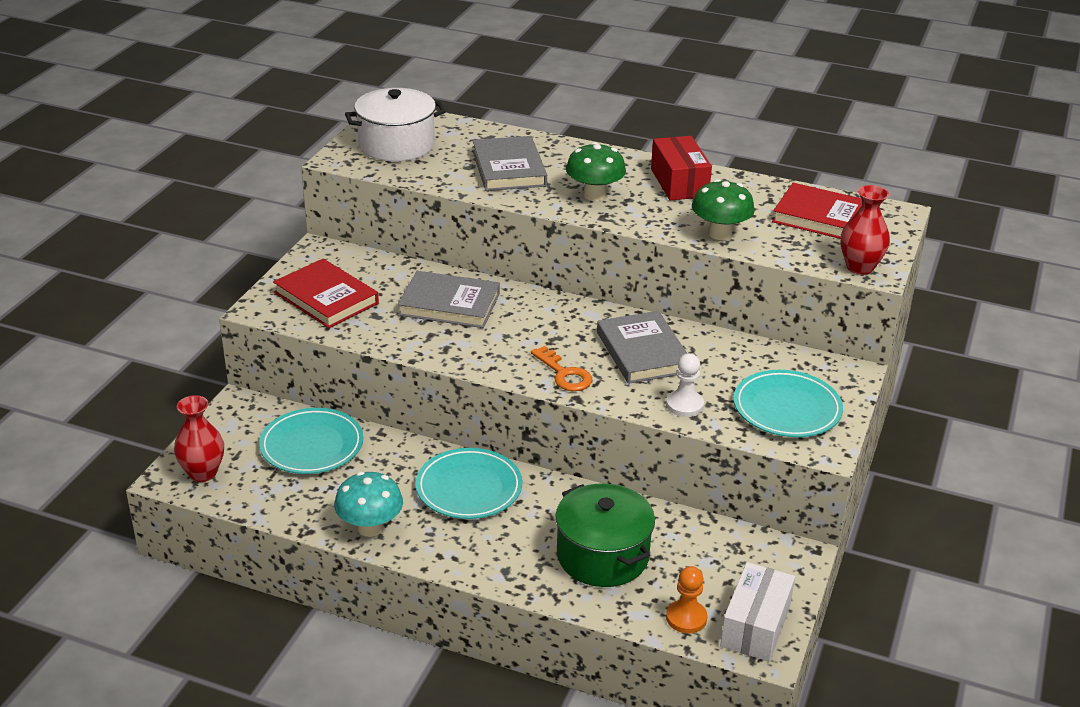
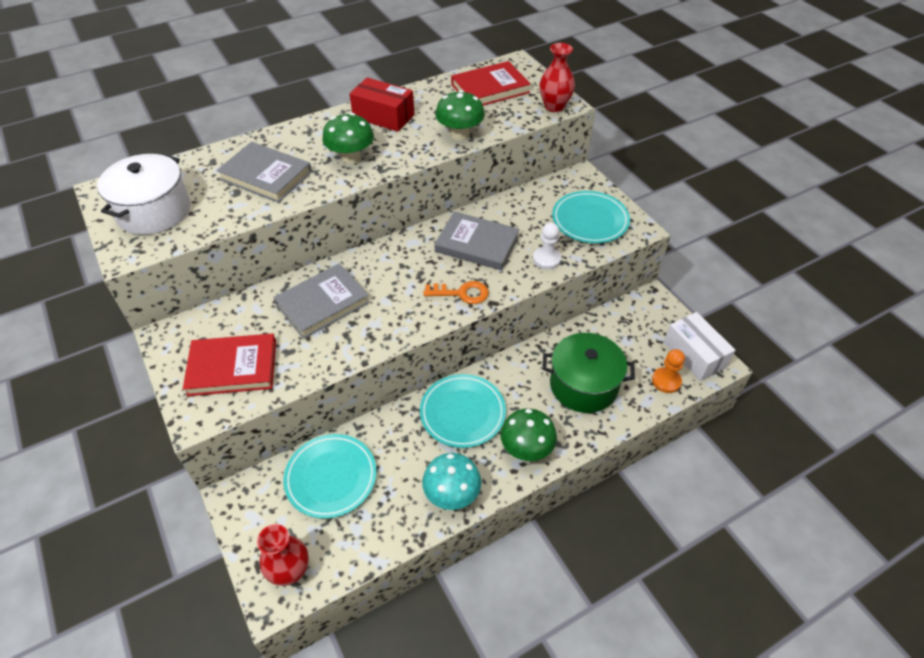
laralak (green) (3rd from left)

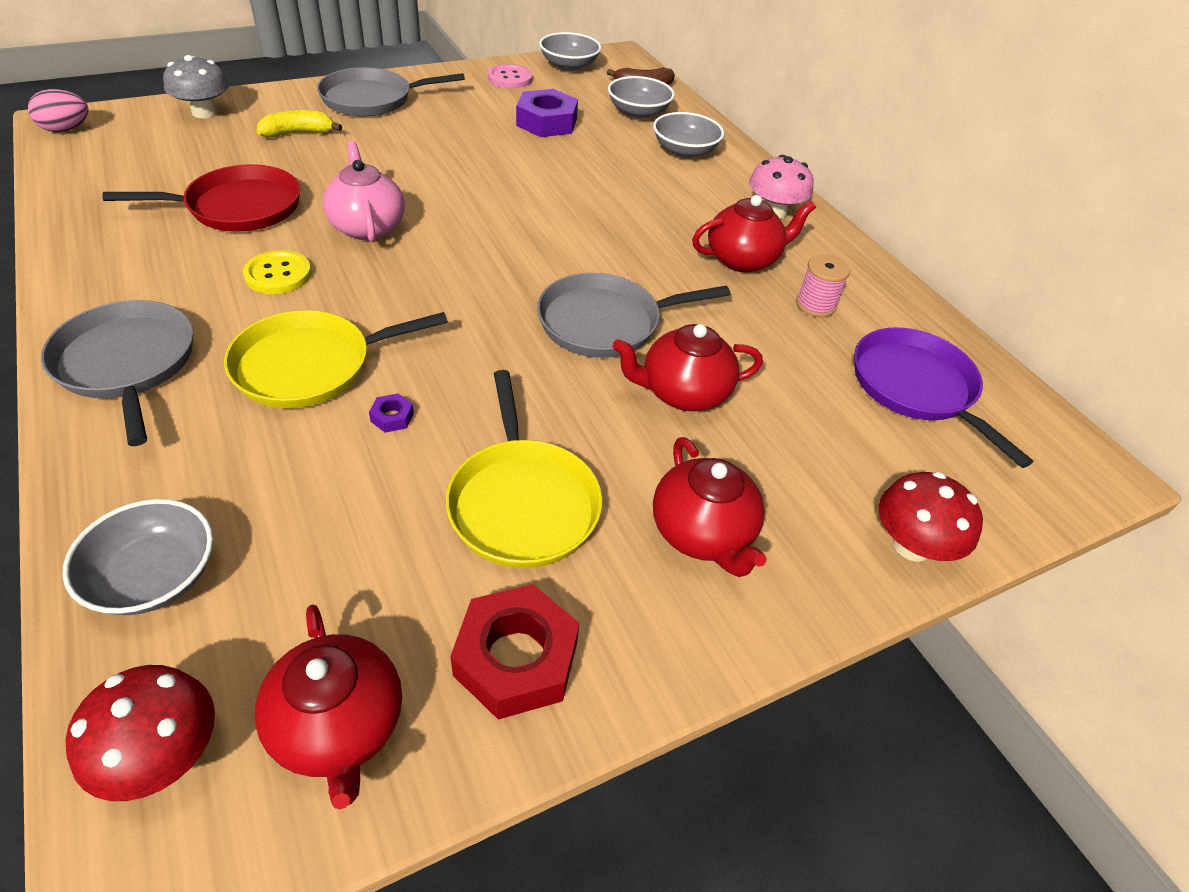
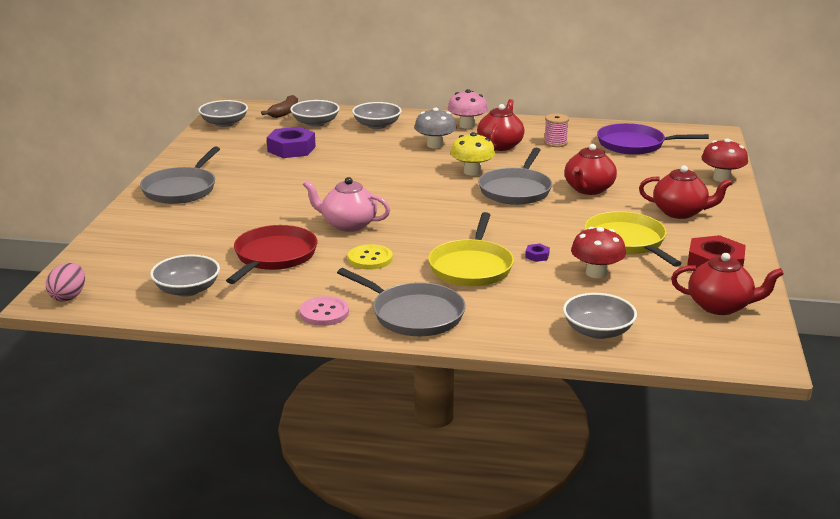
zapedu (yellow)
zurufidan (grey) (1st from left)
laralak (yellow)
laralak (red) (1st from left)
laralak (grey)
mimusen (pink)
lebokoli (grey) (2nd from left)
lebokoli (yellow) (2nd from left)

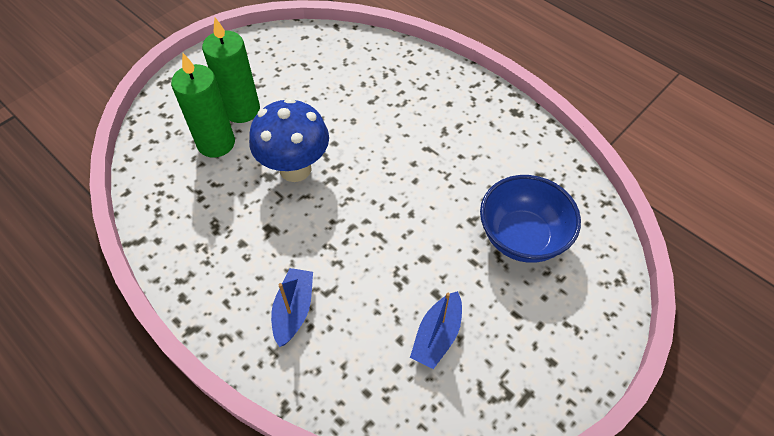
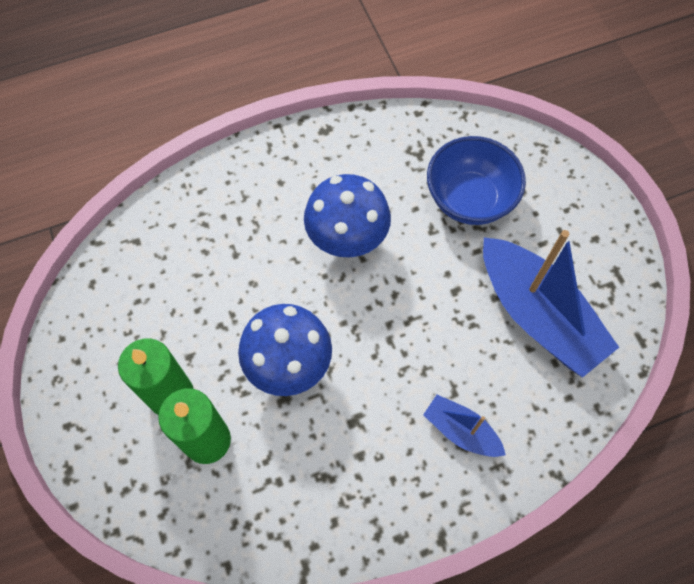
laralak (blue) (2nd from left)
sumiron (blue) (2nd from left)

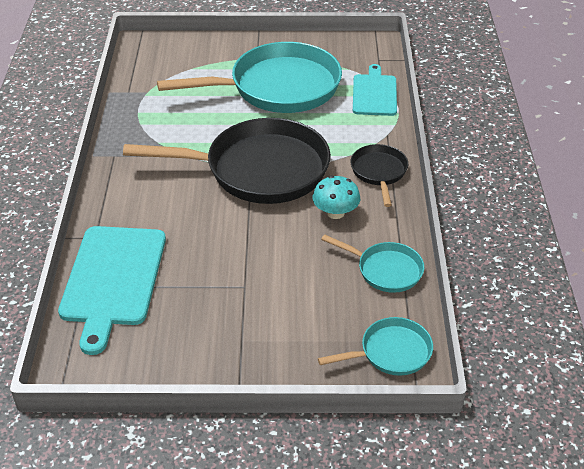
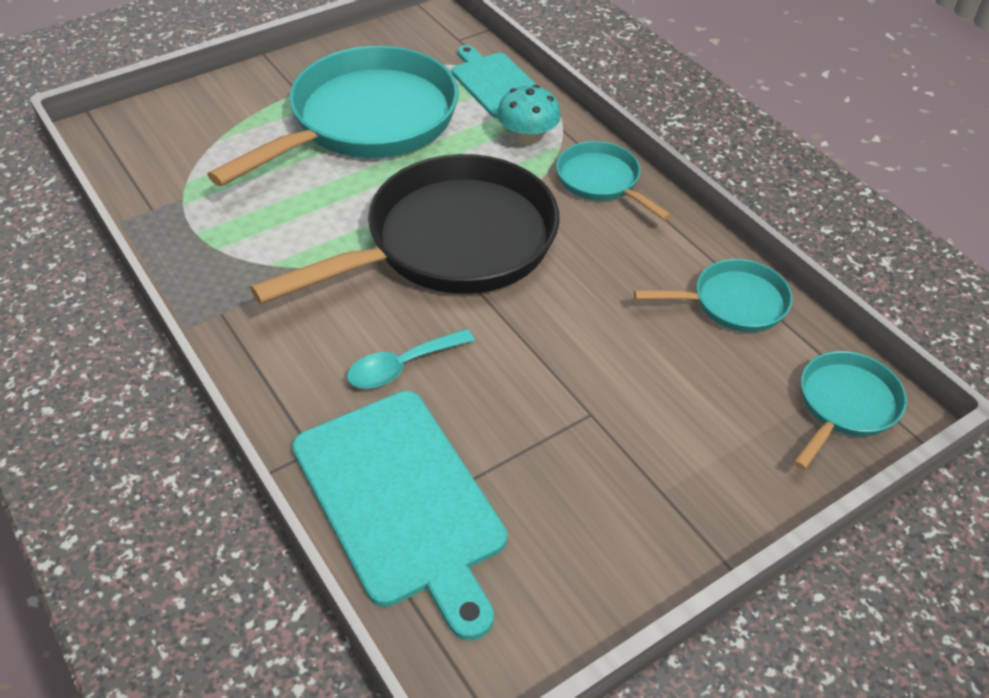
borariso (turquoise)
laralak (turquoise)
lebokoli (turquoise) (2nd from left)

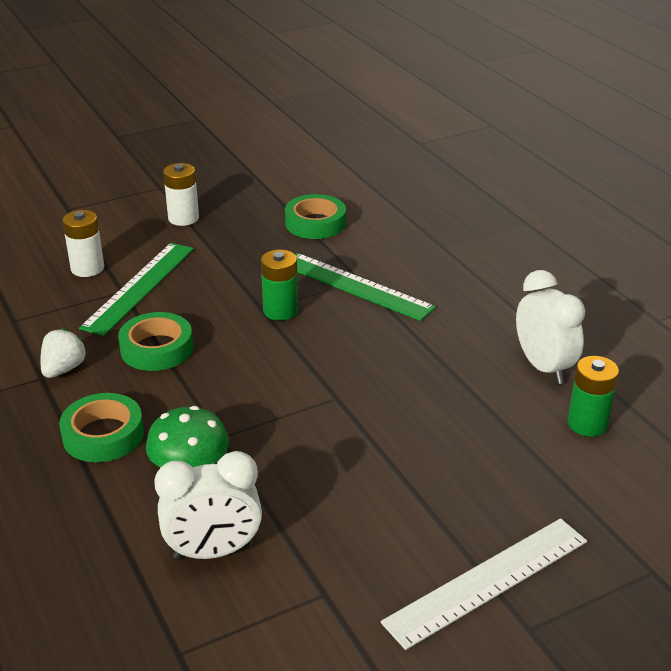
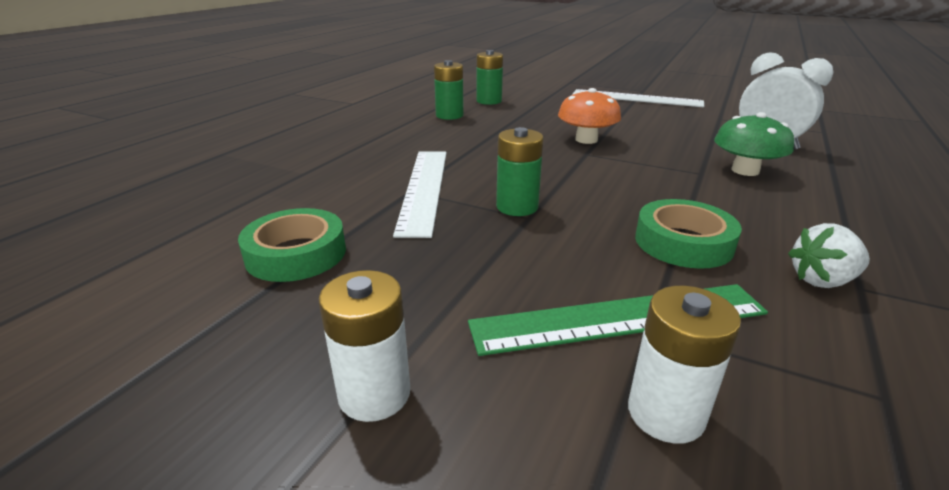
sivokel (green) (1st from left in the first image)
laralak (orange)
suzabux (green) (1st from left)
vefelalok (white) (1st from left)

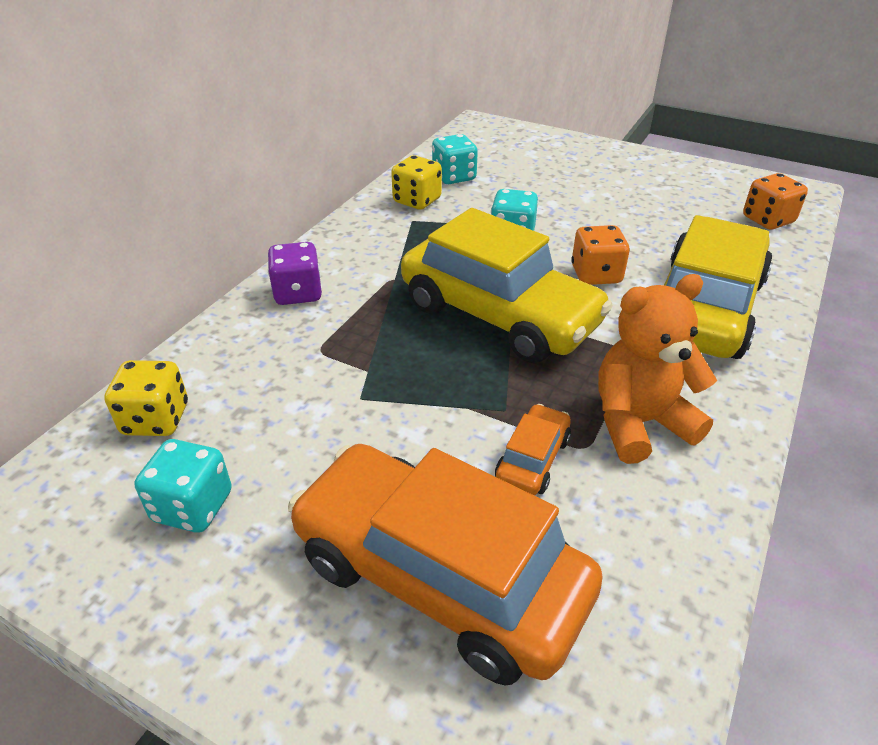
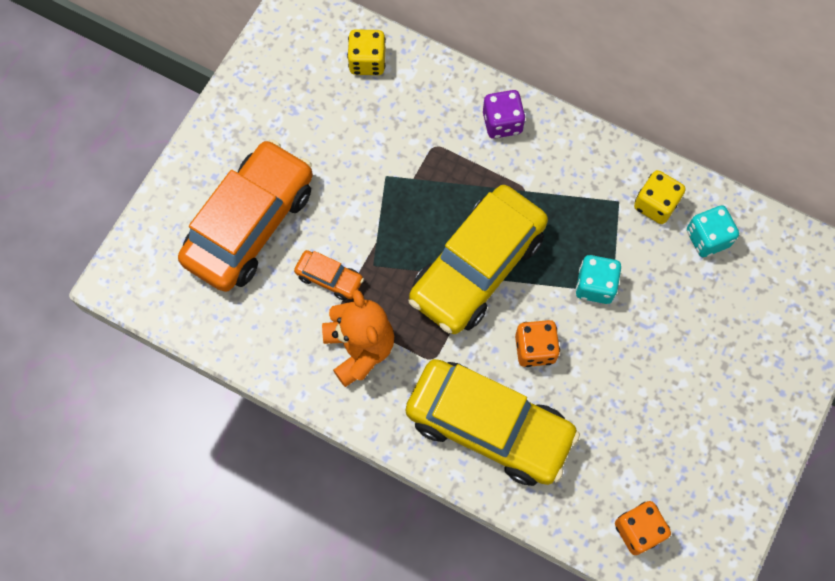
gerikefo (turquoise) (1st from left in the first image)

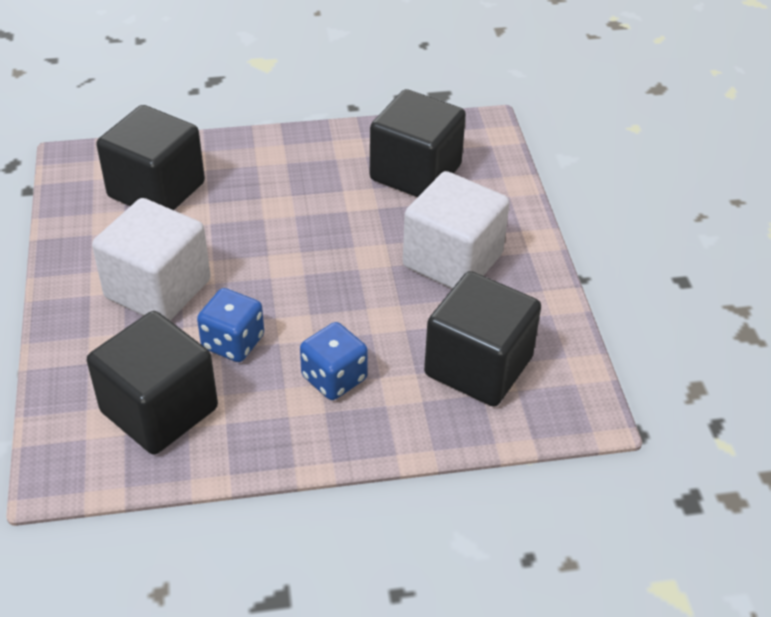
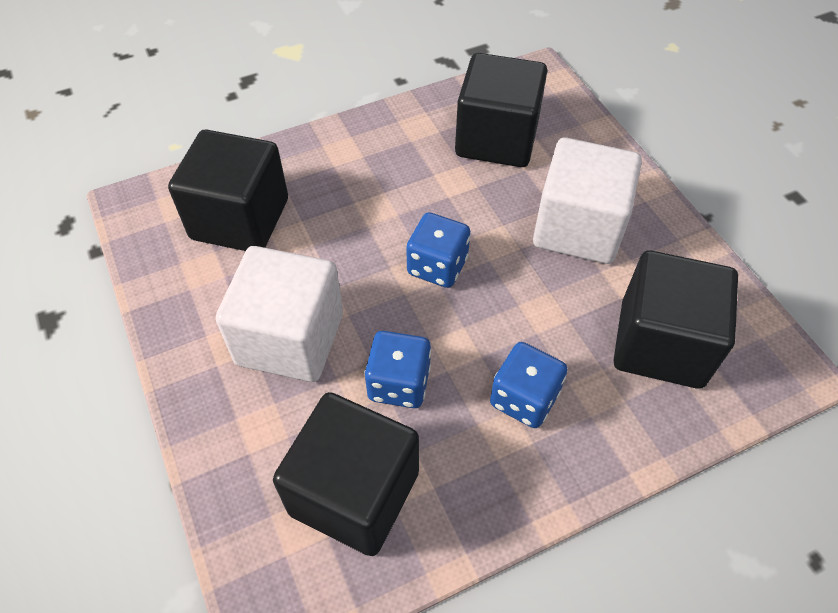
gerikefo (blue) (2nd from left)

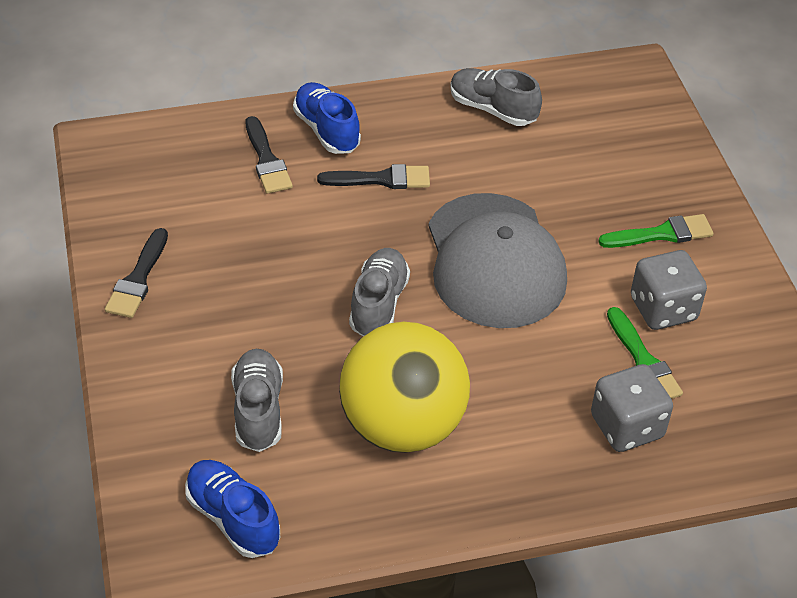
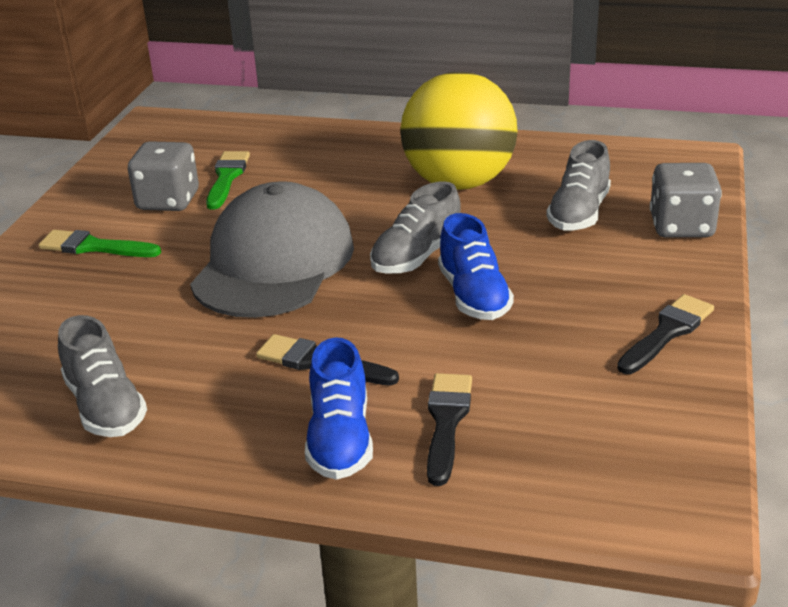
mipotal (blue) (2nd from left)
gerikefo (grey) (2nd from left)

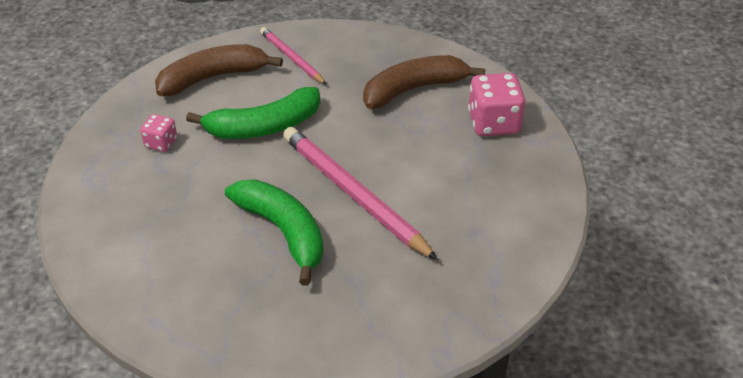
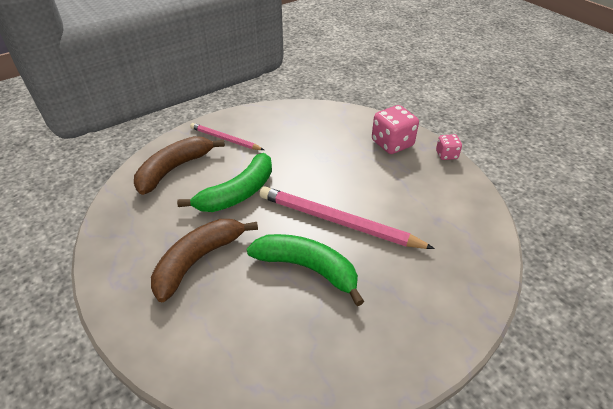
gerikefo (pink) (2nd from left)
zapedu (brown) (2nd from left)

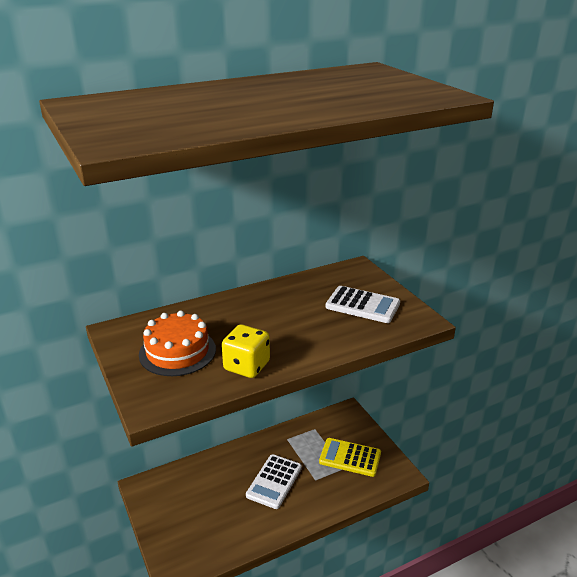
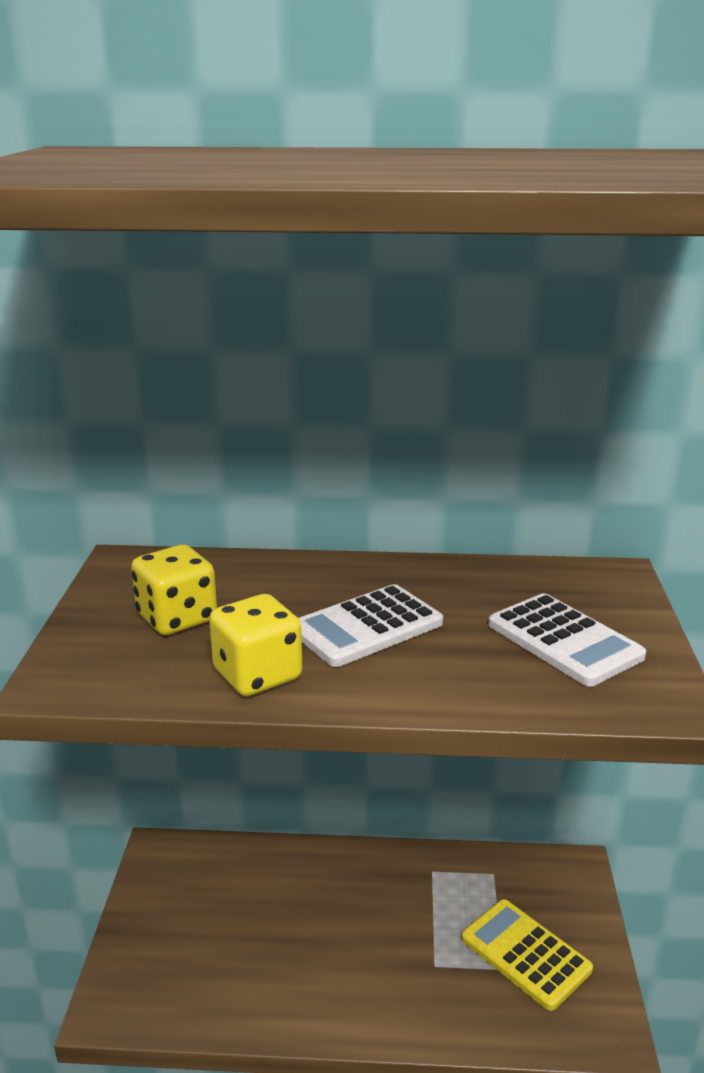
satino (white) (1st from left)
gerikefo (yellow) (1st from left)

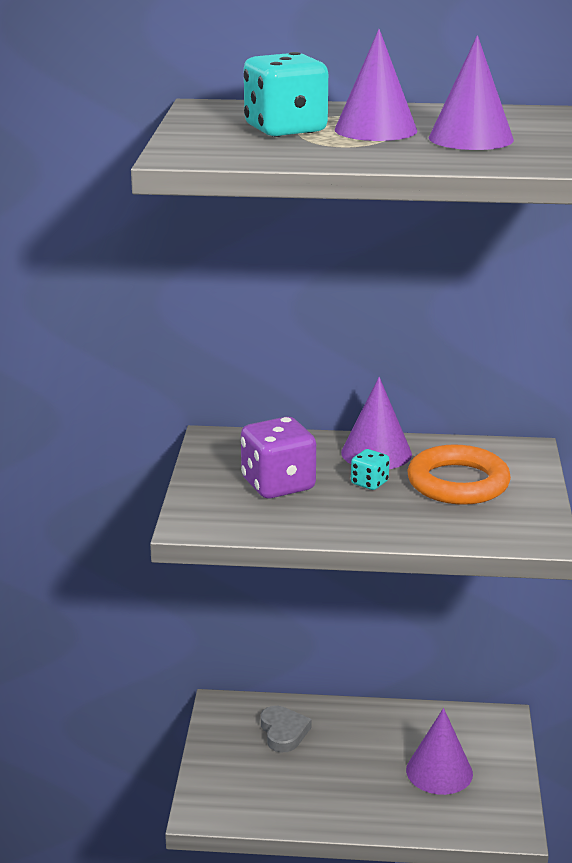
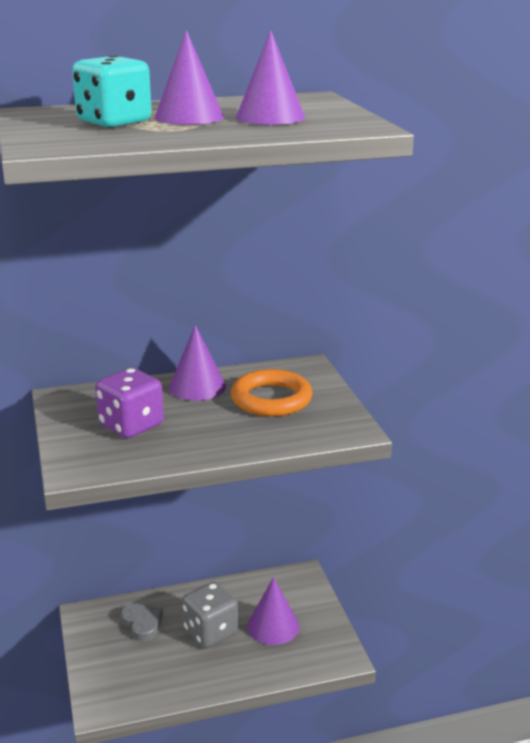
gerikefo (turquoise) (2nd from left in the first image)
gerikefo (grey)

